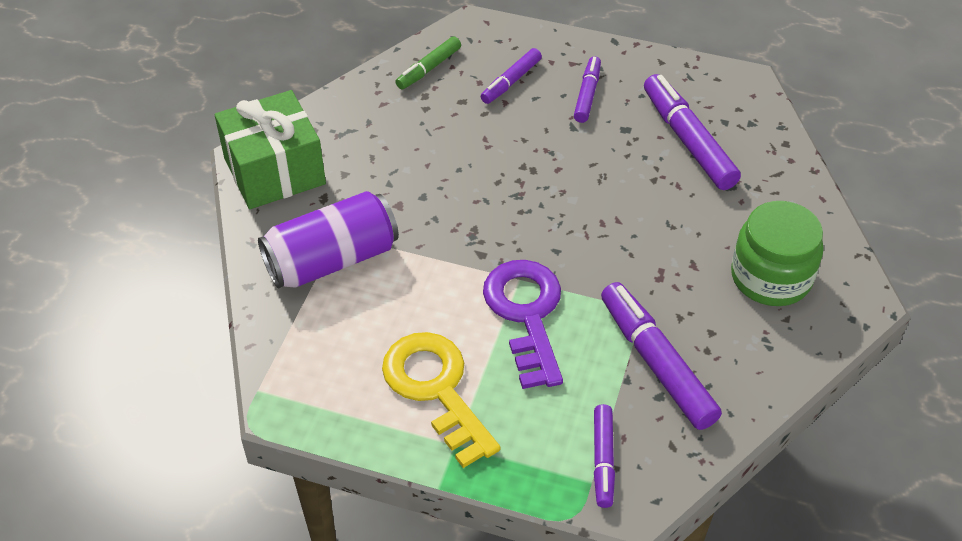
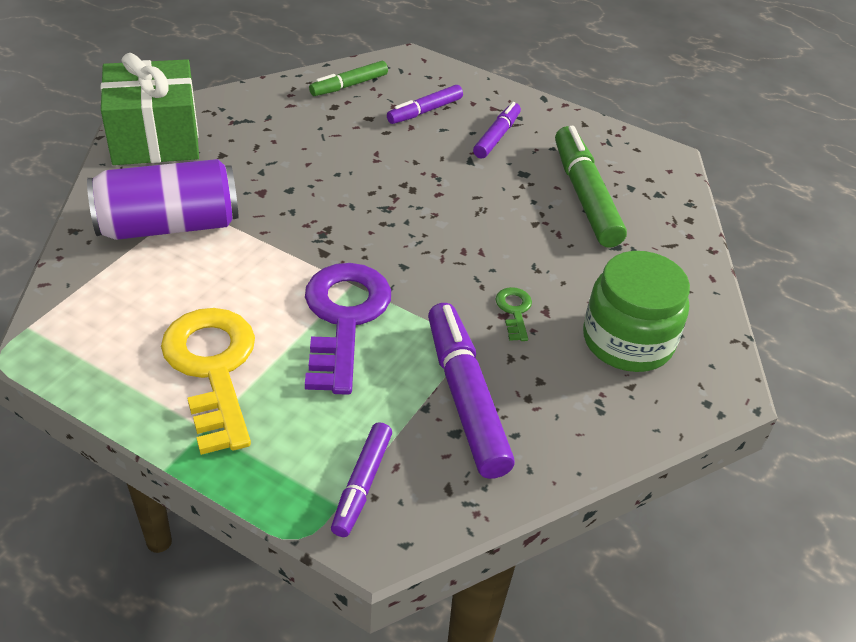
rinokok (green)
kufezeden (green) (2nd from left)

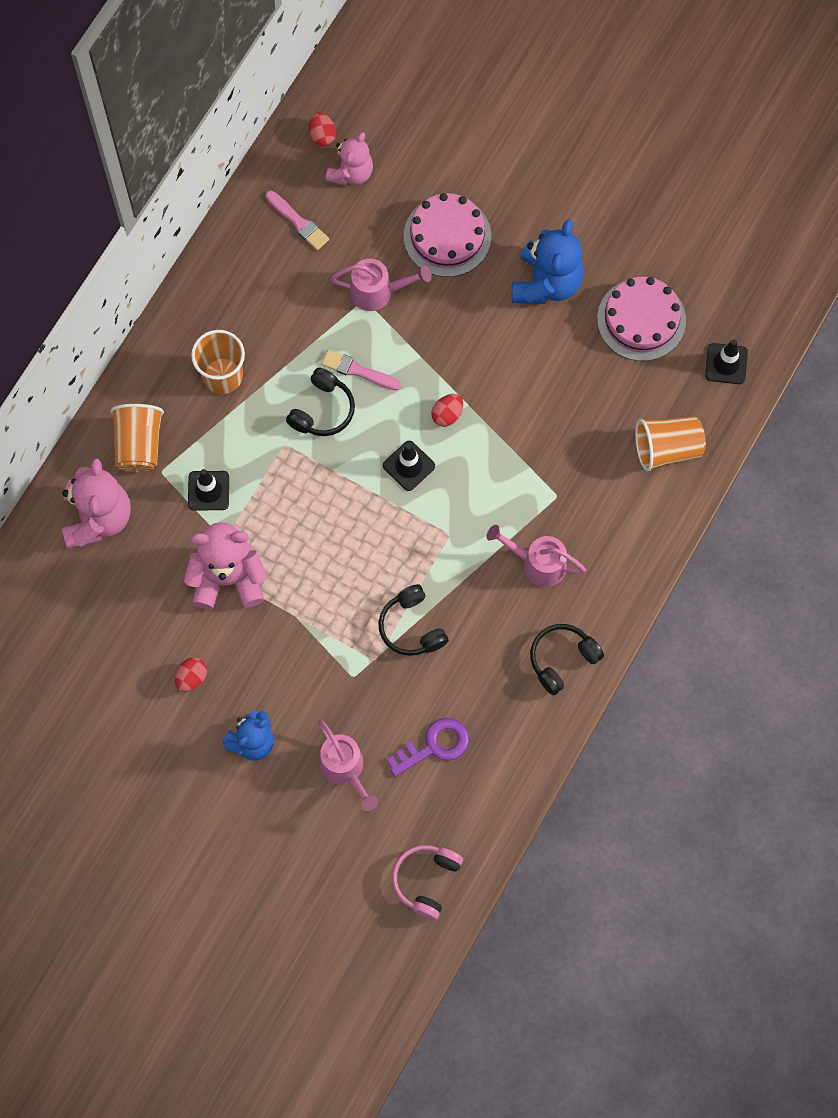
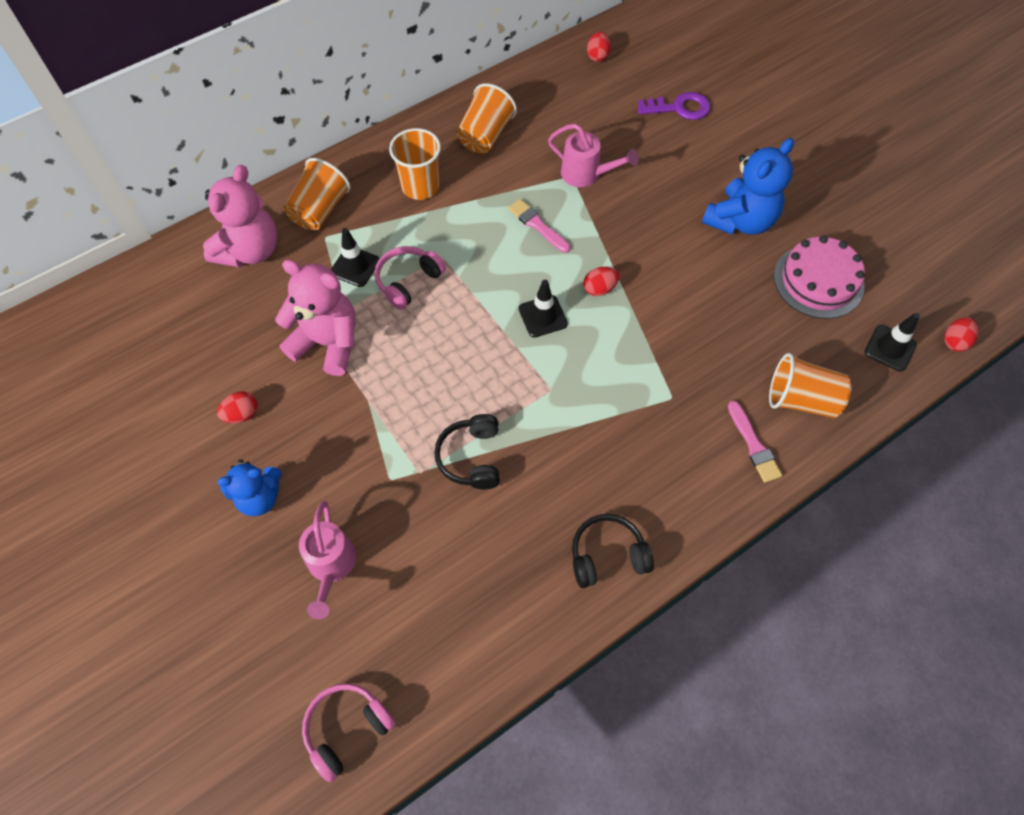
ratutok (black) (1st from left in the first image)
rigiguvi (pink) (3rd from left in the first image)
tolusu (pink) (1st from left in the first image)
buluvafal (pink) (3rd from left in the first image)
ratutok (pink) (2nd from left)
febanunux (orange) (3rd from left)
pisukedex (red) (4th from left)
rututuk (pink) (2nd from left)
rinokok (purple)

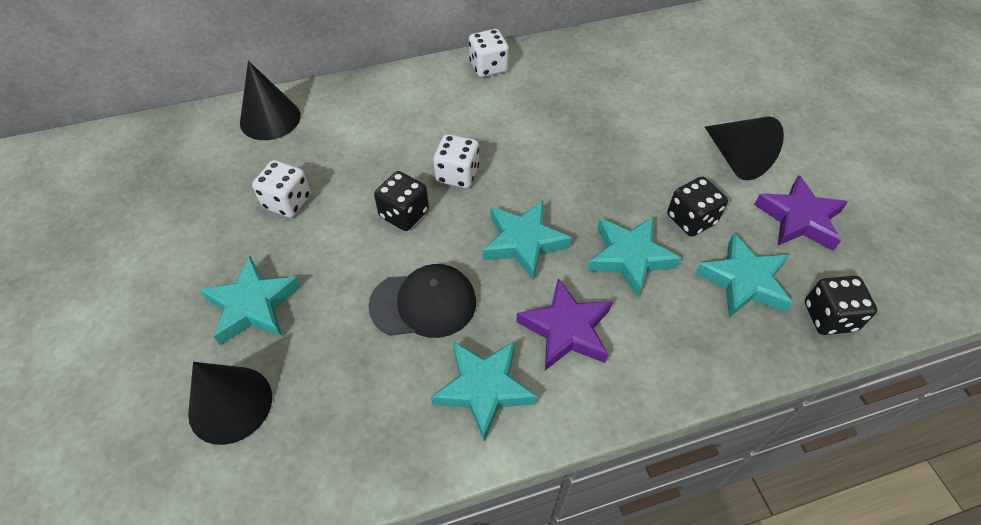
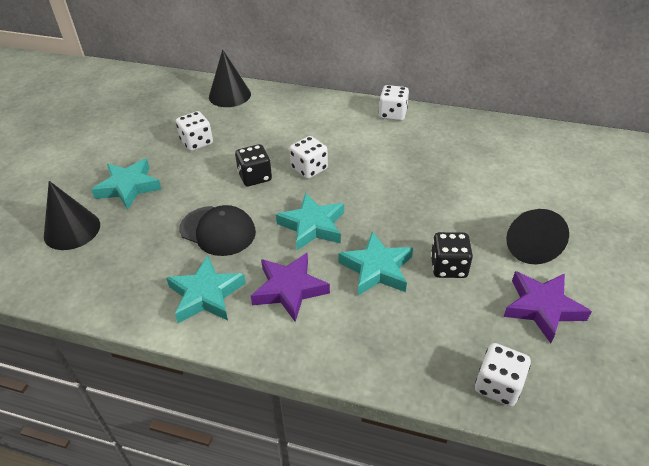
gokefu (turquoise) (5th from left in the first image)
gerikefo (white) (4th from left)

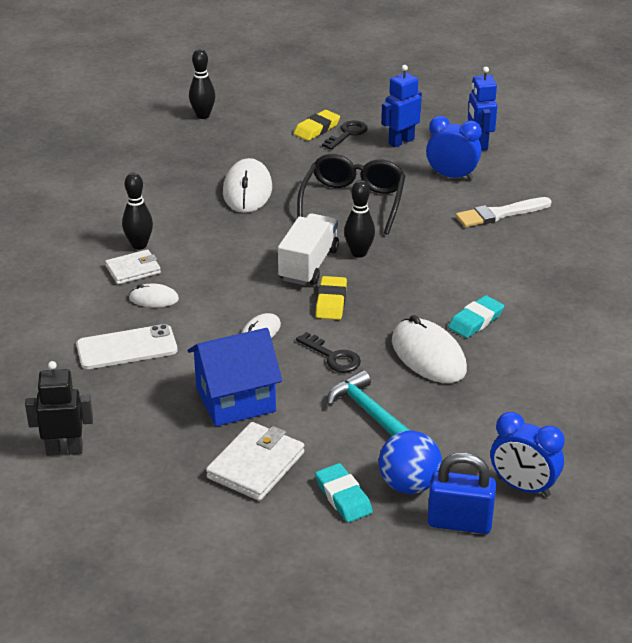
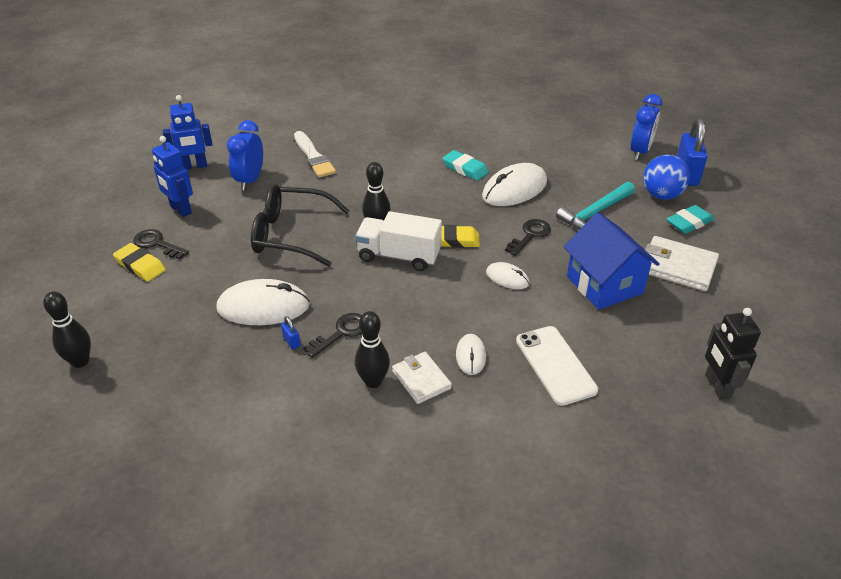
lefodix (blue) (1st from left)
rinokok (black) (2nd from left)

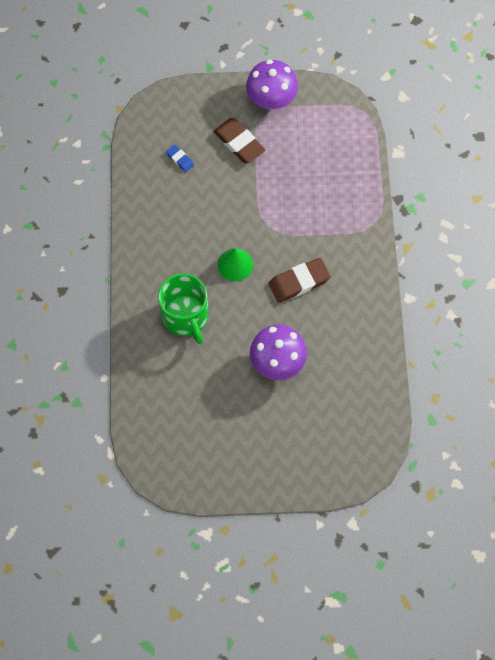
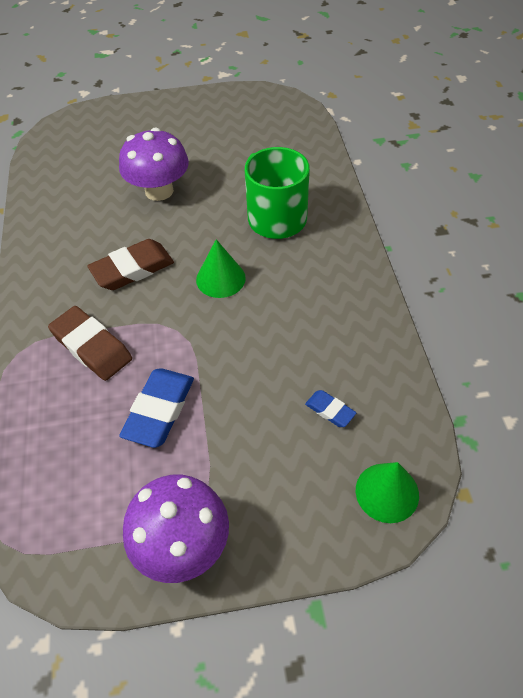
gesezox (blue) (1st from left)
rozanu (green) (2nd from left)
gesezox (brown) (1st from left)

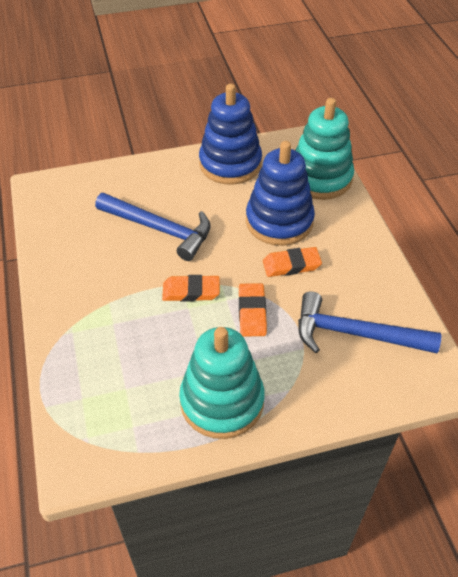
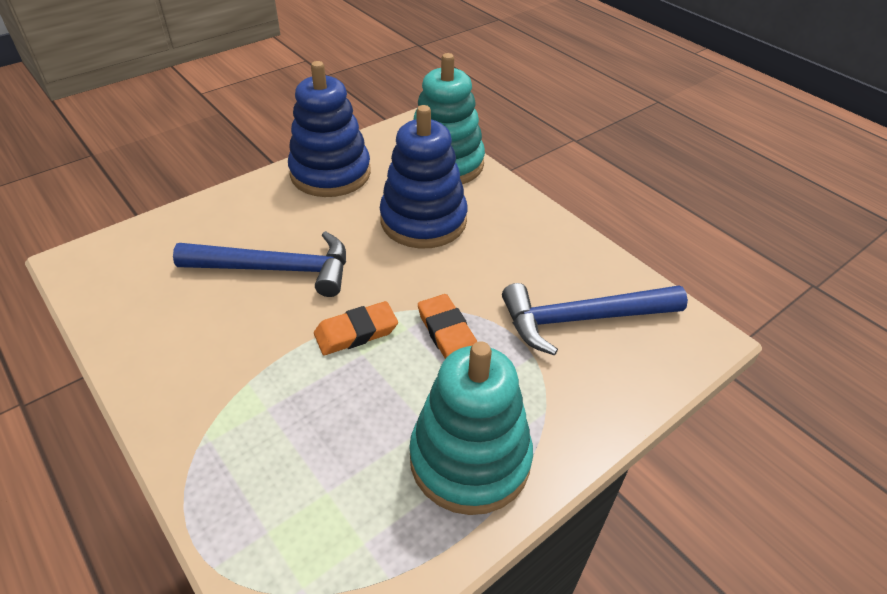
gesezox (orange) (3rd from left in the first image)

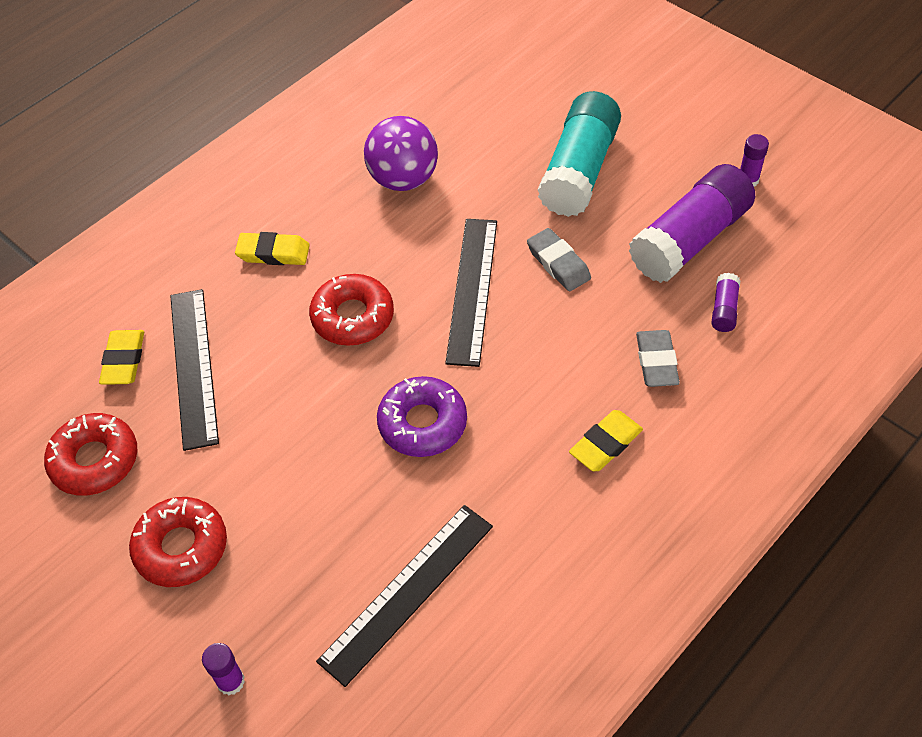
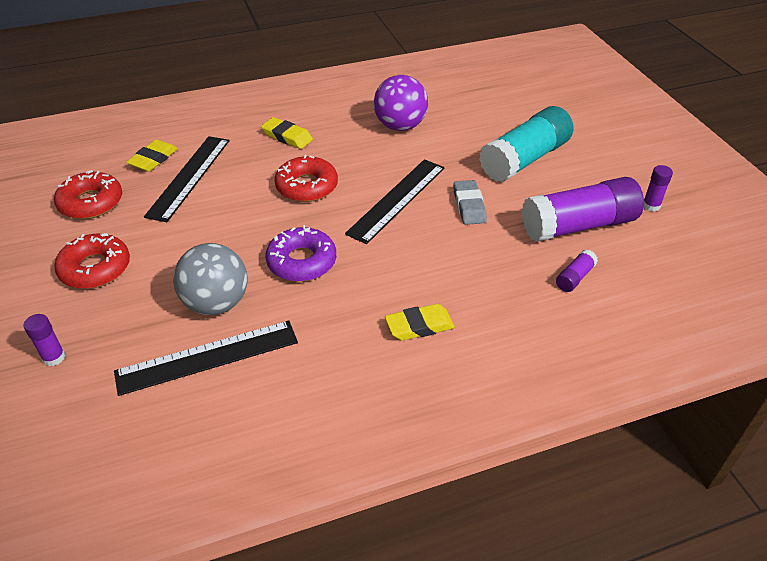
gesezox (grey) (2nd from left in the first image)
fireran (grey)

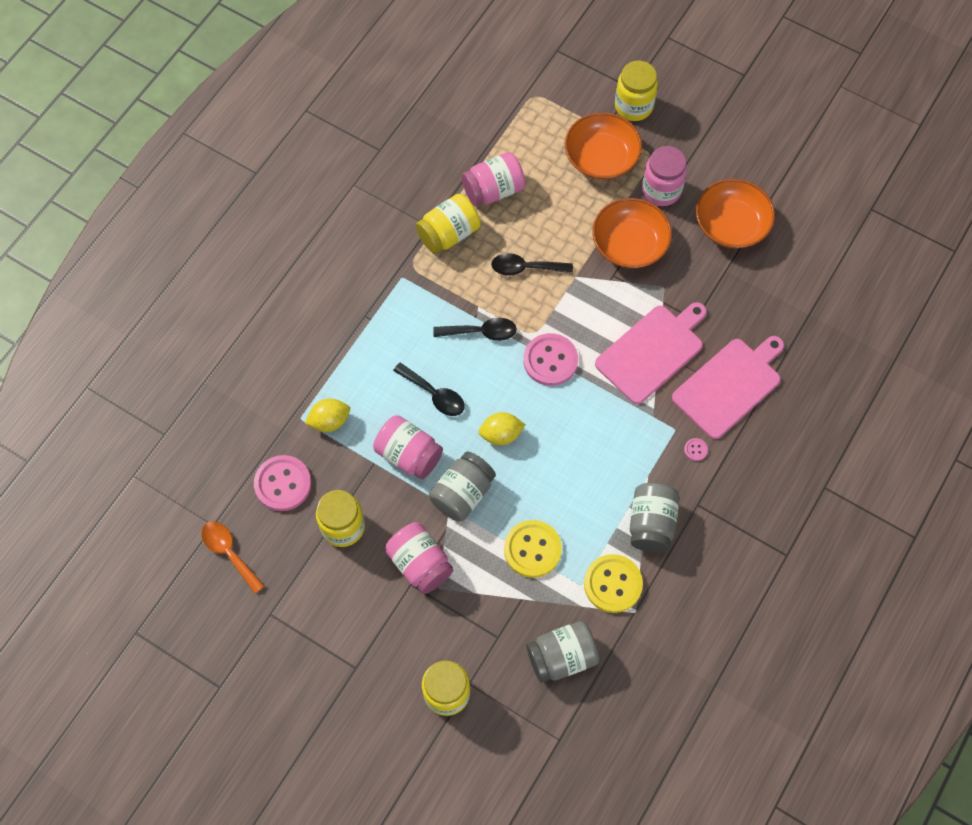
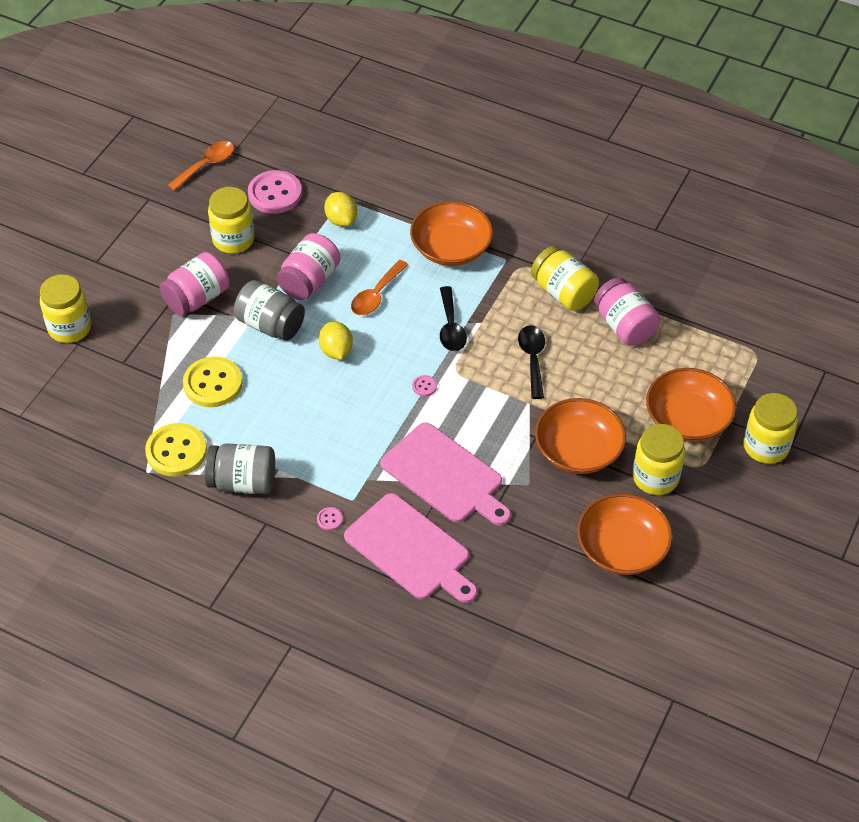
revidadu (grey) (2nd from left in the first image)
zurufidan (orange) (1st from left)
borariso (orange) (2nd from left)
revidadu (yellow) (4th from left)
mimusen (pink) (3rd from left)

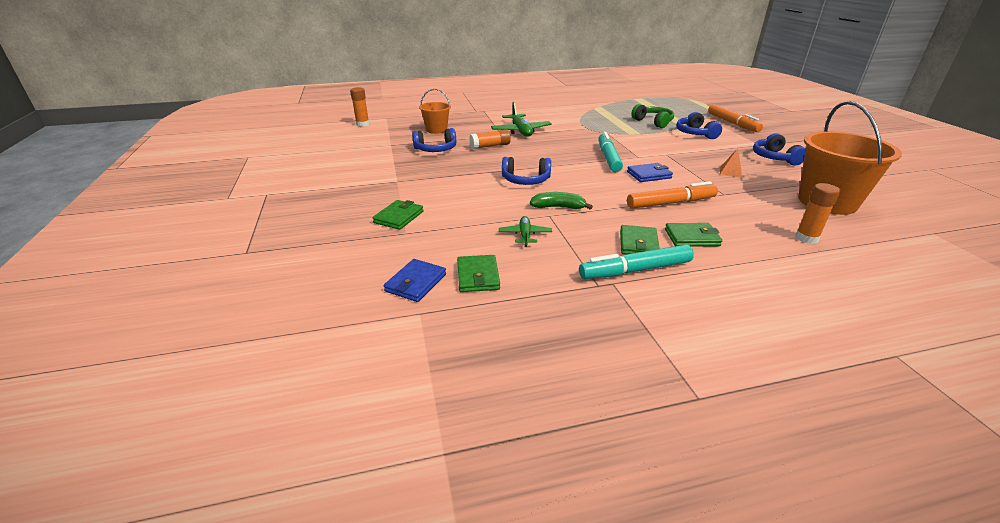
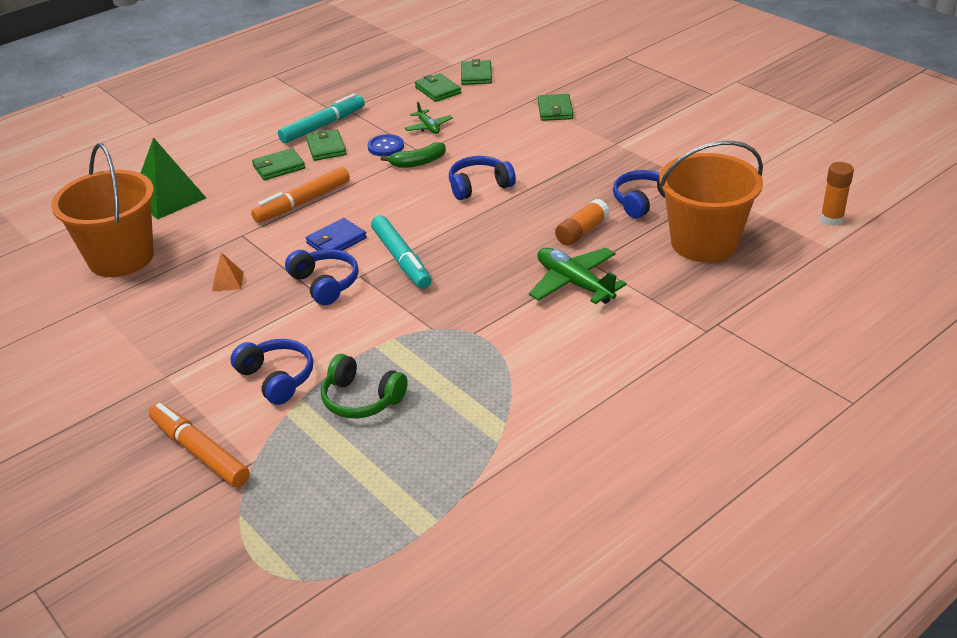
mimusen (blue)
ratutok (blue) (2nd from left)
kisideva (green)
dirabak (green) (4th from left)
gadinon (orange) (2nd from left)

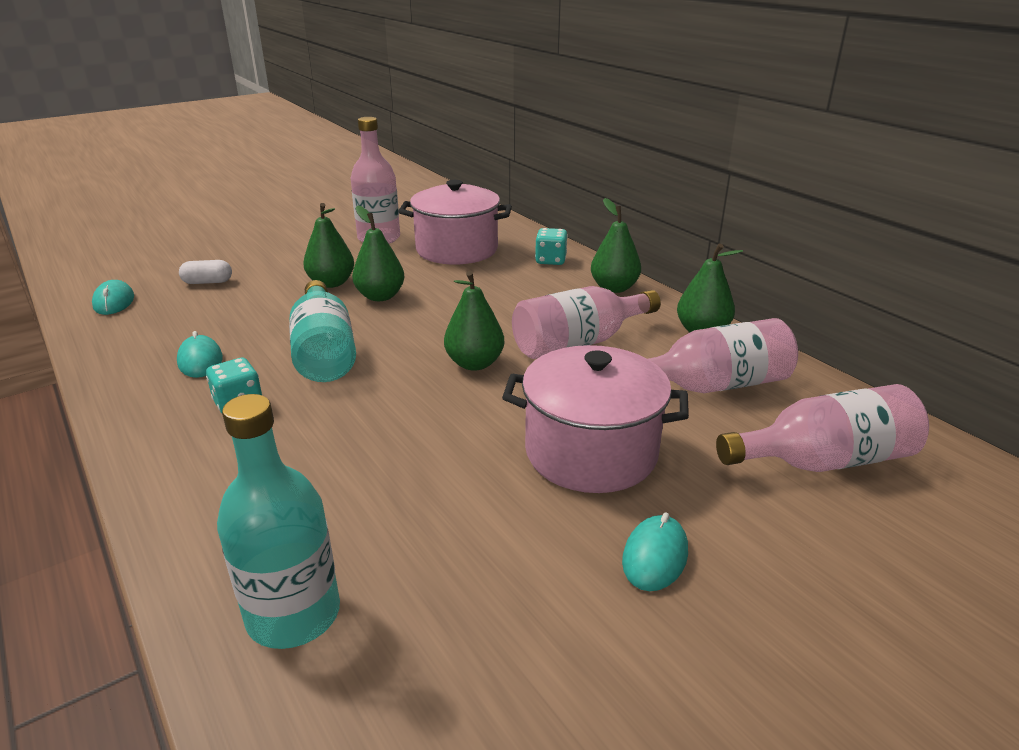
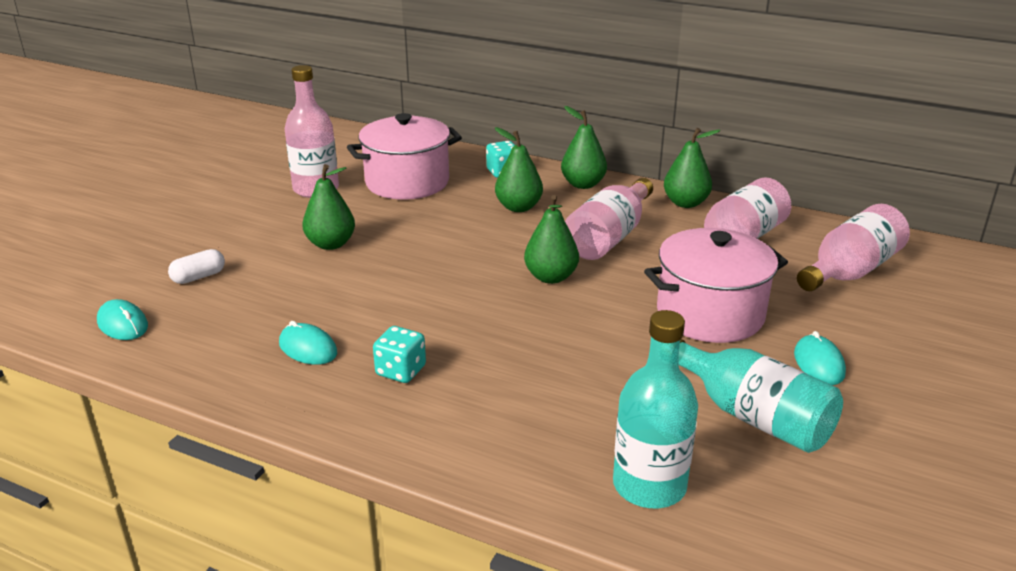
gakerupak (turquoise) (2nd from left)
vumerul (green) (2nd from left)

